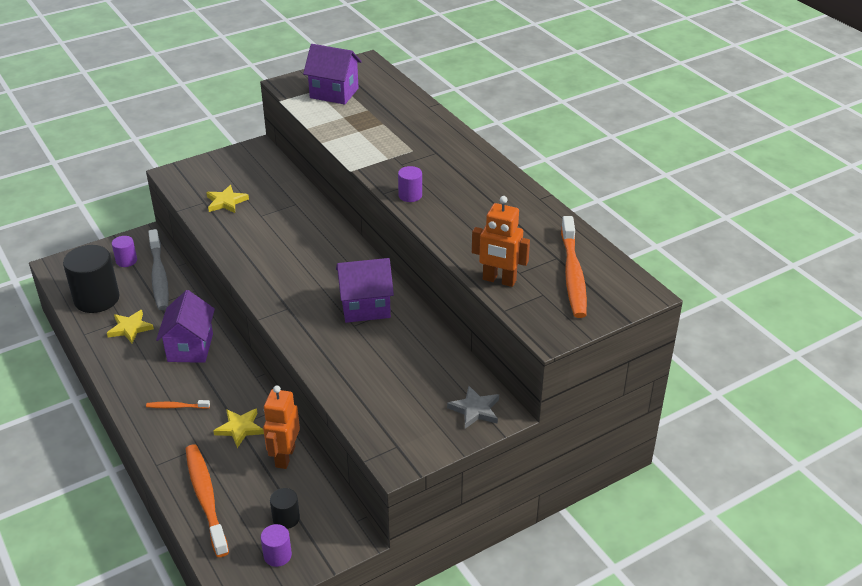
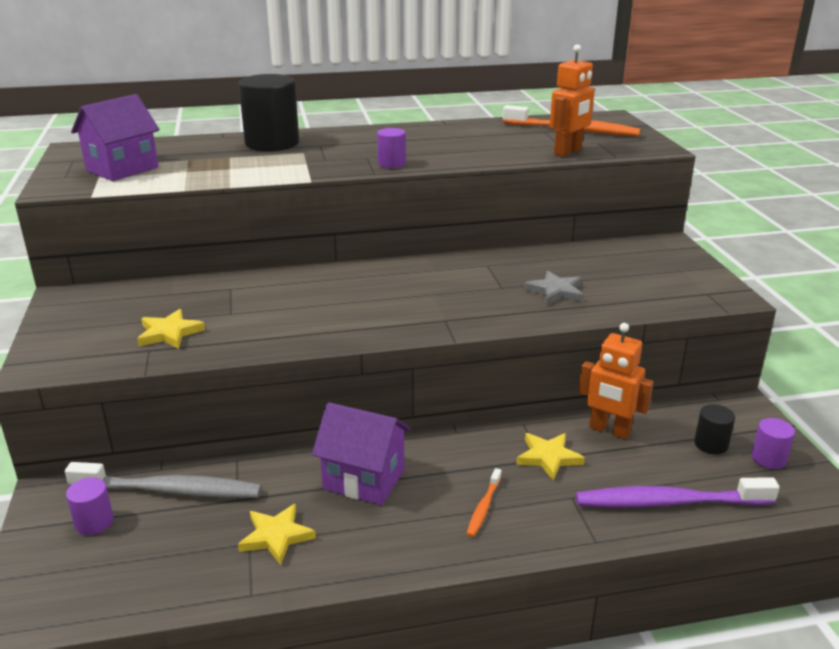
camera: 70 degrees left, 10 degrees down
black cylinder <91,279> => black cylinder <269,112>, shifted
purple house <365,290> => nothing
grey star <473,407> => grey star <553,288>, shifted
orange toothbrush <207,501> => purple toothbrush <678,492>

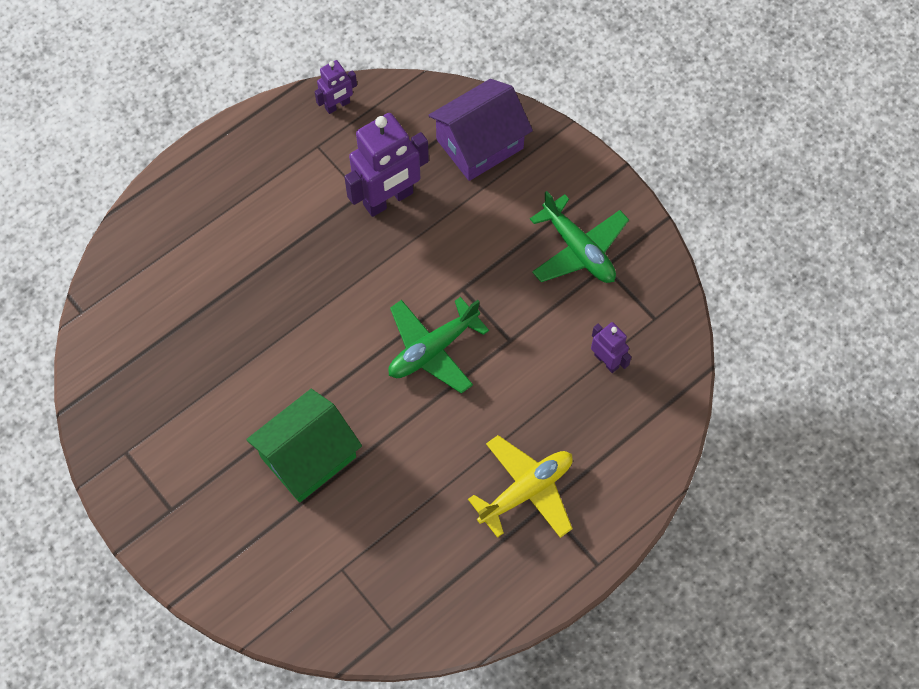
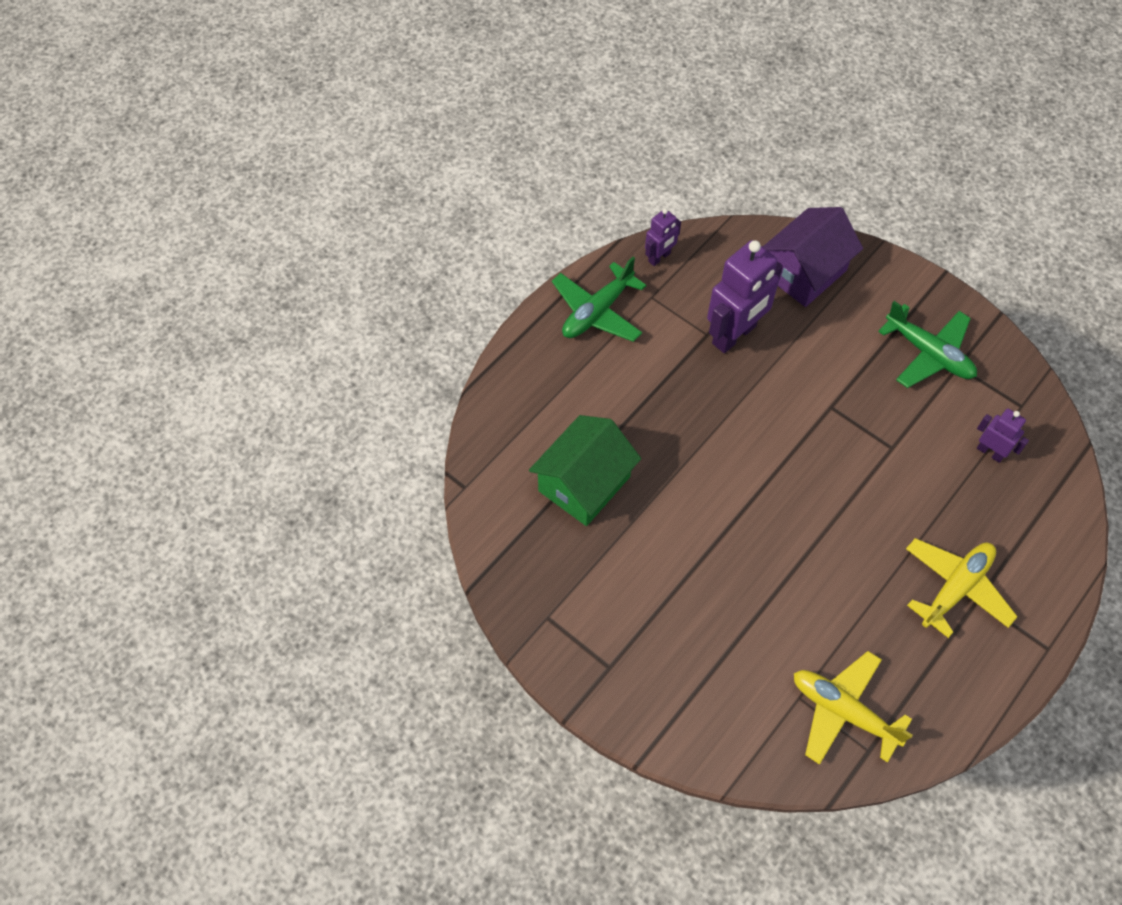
camera: 10 degrees left, 5 degrees down
green plane <438,345> => green plane <599,299>, shifted
green house <304,446> => green house <585,470>, shifted
nothing => yellow plane <853,708>

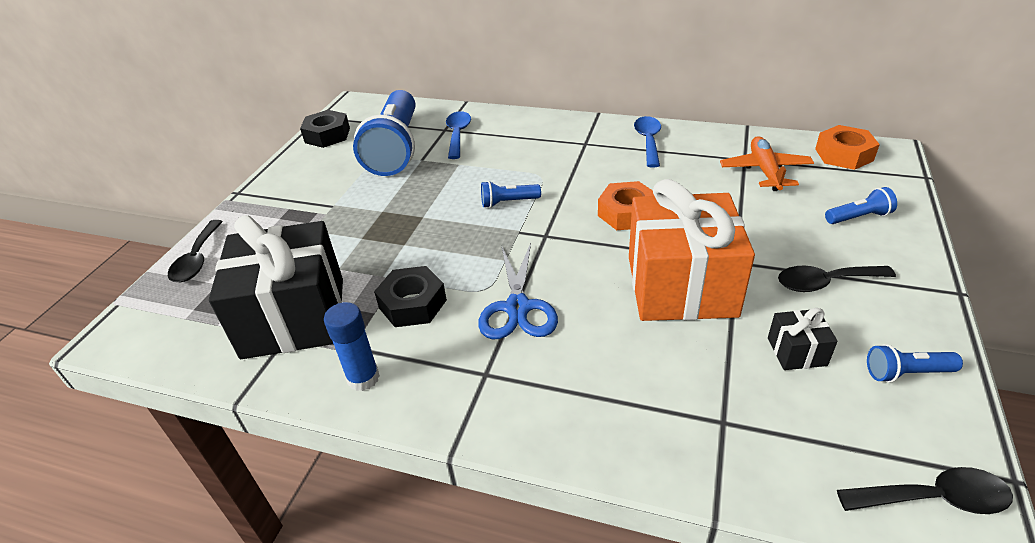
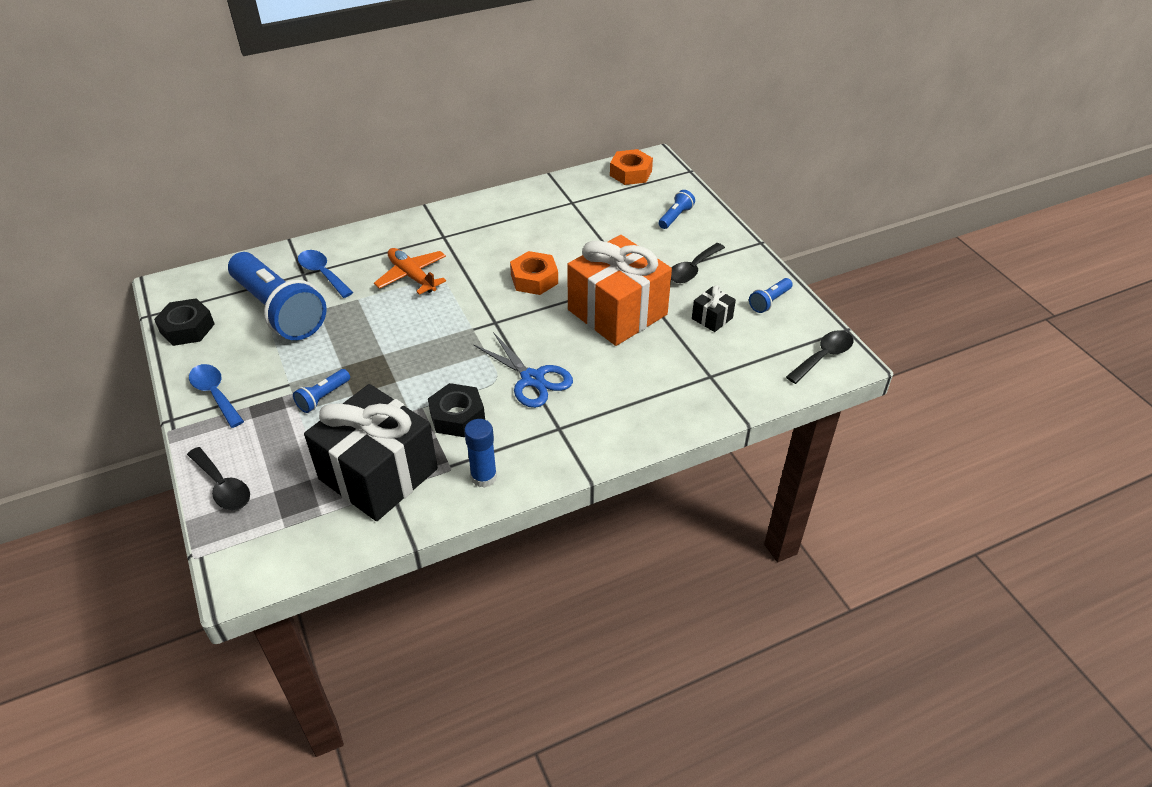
camera: 45 degrees left, 5 degrees up
blue spoon <647,142> => blue spoon <216,396>, shifted
orange plane <767,163> => orange plane <410,271>, shifted
blue flashlight <511,194> => blue flashlight <321,391>, shifted

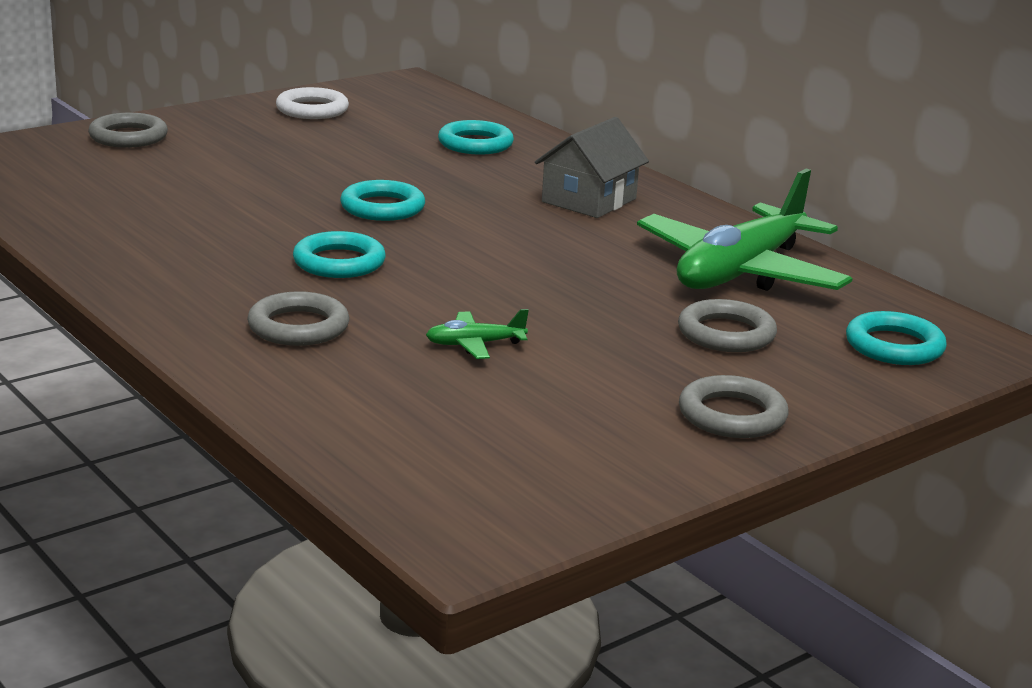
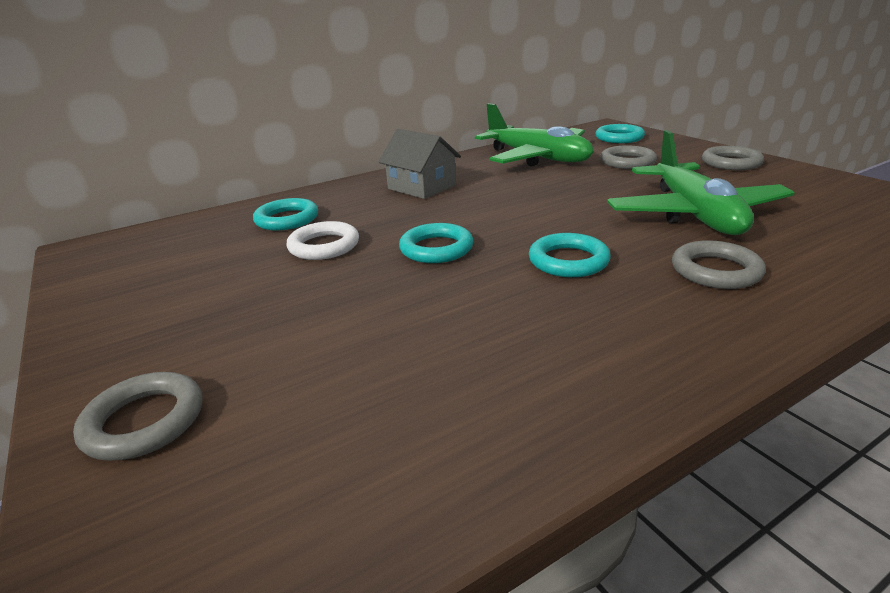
camera: 80 degrees left, 5 degrees up
white ring <312,103> => white ring <322,240>, shifted
green plane <477,334> => green plane <701,182>, x2.48

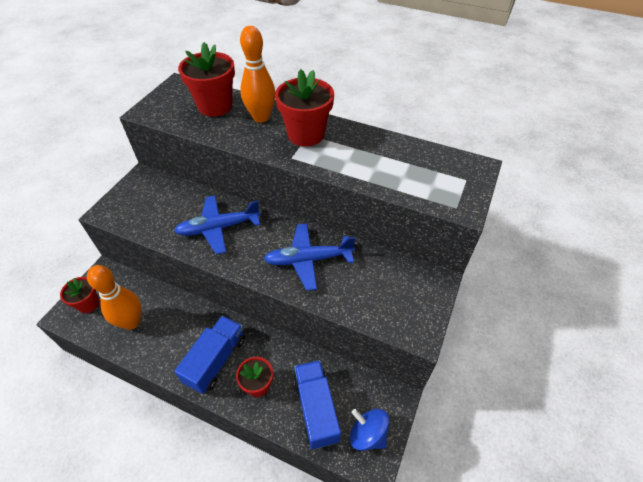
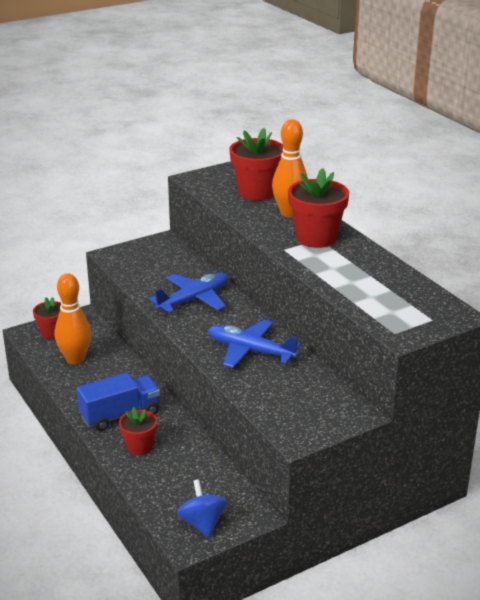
camera: 35 degrees right, 20 degrees down
blue plane <217,224> => blue plane <188,293>, 120 degrees clockwise
blue truck <317,404> => nothing

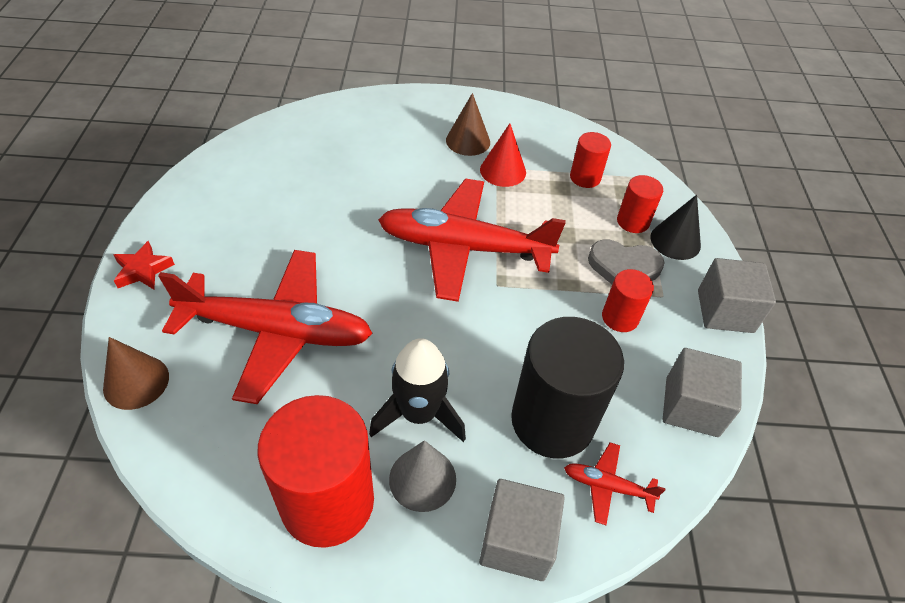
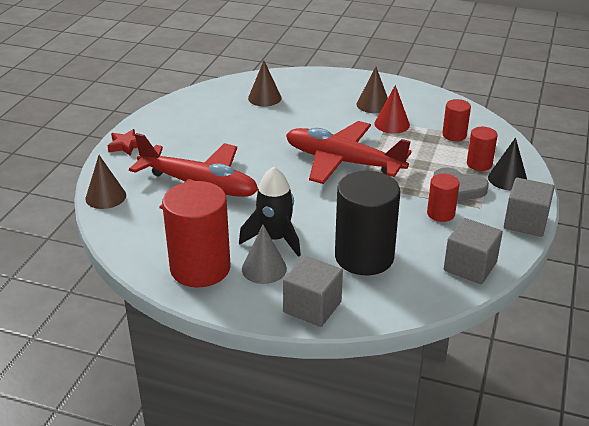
camera: 20 degrees right, 15 degrees down
red plane <615,483> => nothing
nothing => brown cone <265,83>

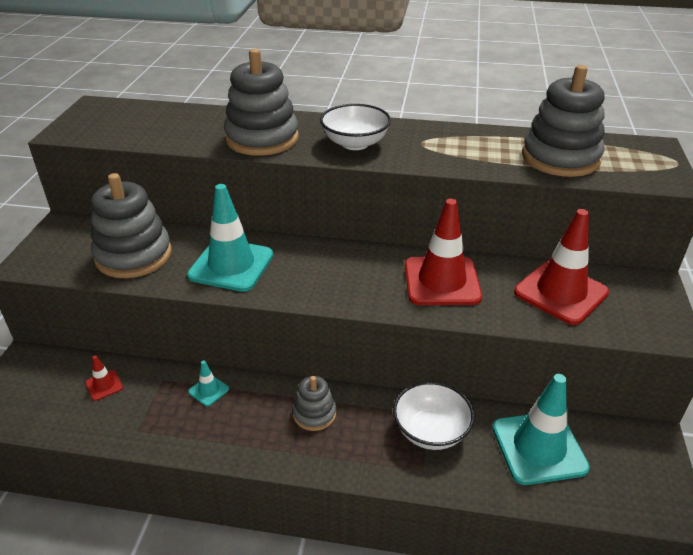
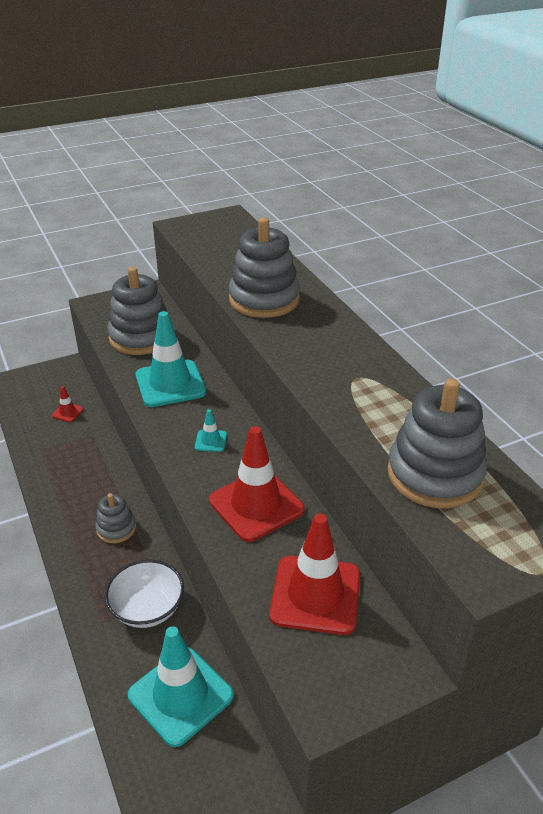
camera: 55 degrees right, 0 degrees up
white bowl <355,127> => nothing
turquoise traffic cone <208,383> => turquoise traffic cone <211,430>, shifted

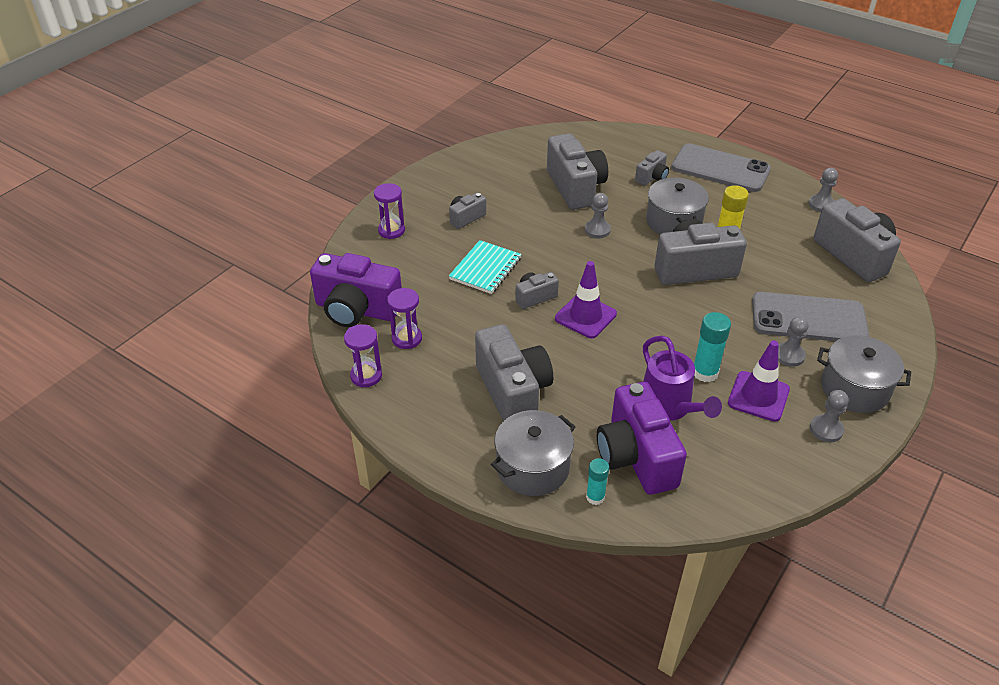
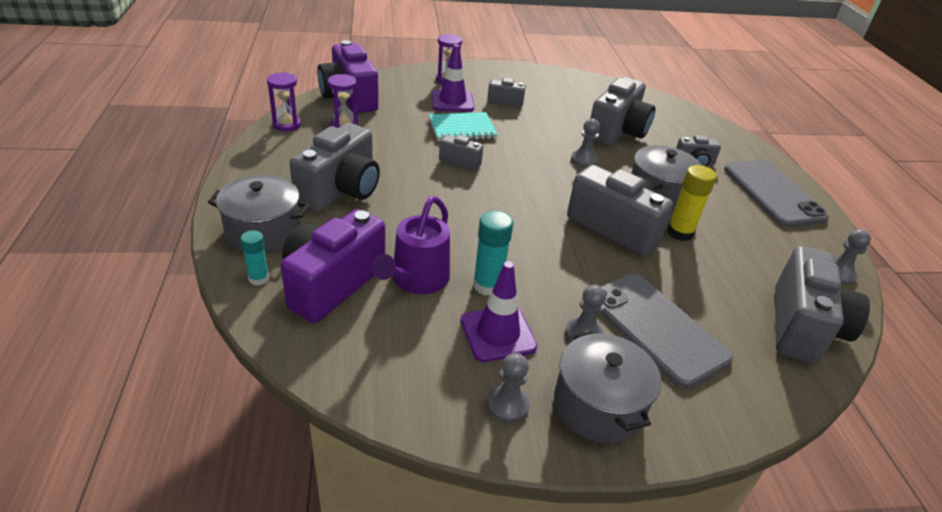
camera: 45 degrees right, 5 degrees down
purple traffic cone <586,299> => purple traffic cone <453,78>, shifted

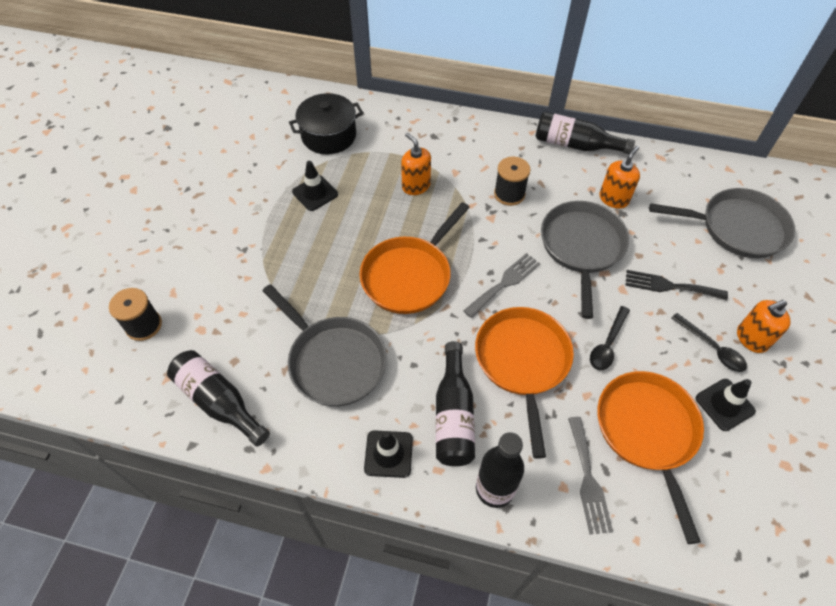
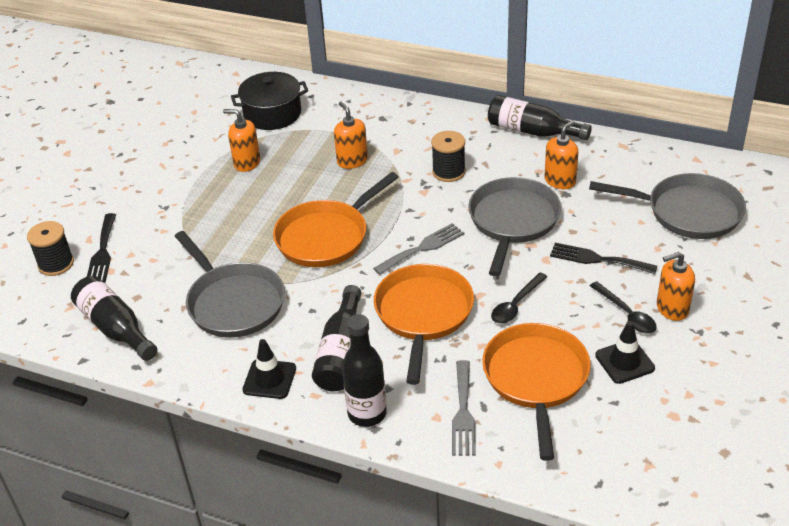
camera: 10 degrees right, 15 degrees down
black traffic cone <315,186> => orange soap dispenser <241,140>
nothing => black fork <101,248>

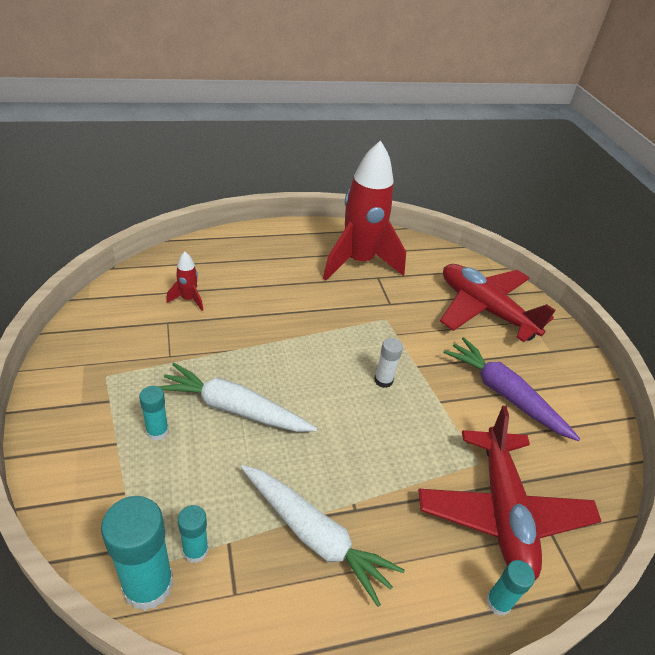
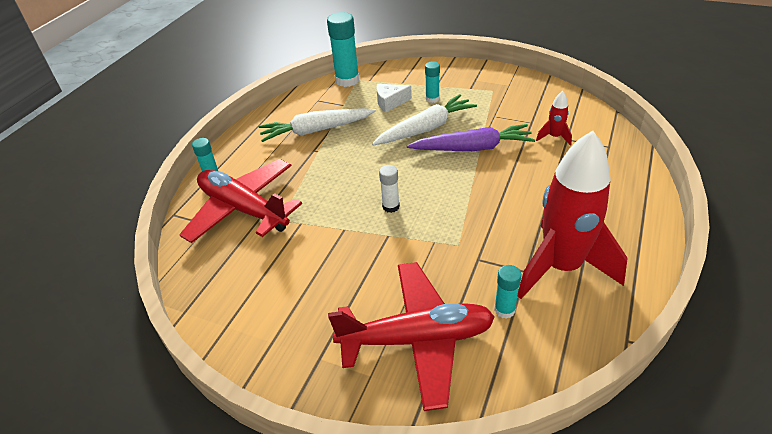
camera: 135 degrees right, 0 degrees up
purple carrot <511,389> => purple carrot <471,137>, shifted
turquoise glue stick <193,534> => turquoise glue stick <507,292>, shifted
nothing => white cheese <394,98>

